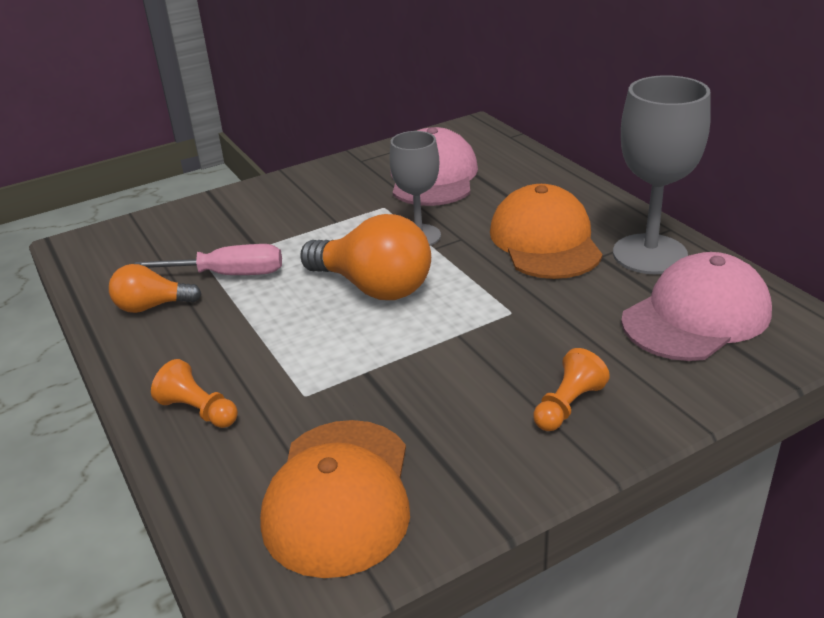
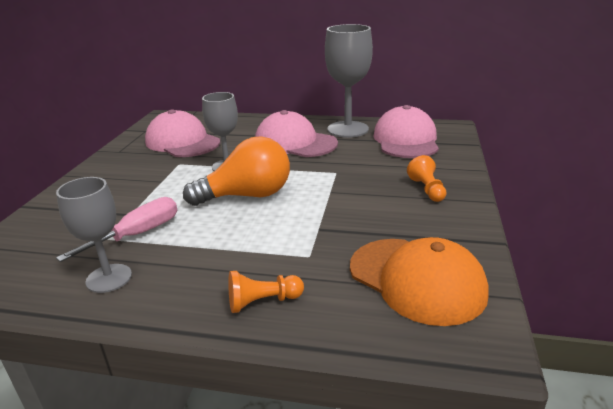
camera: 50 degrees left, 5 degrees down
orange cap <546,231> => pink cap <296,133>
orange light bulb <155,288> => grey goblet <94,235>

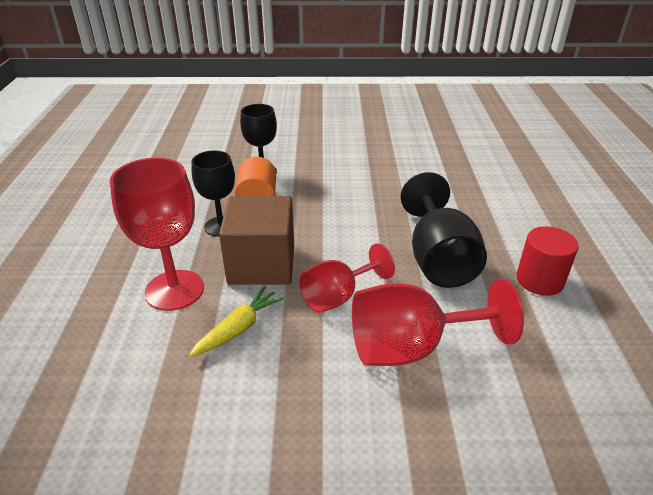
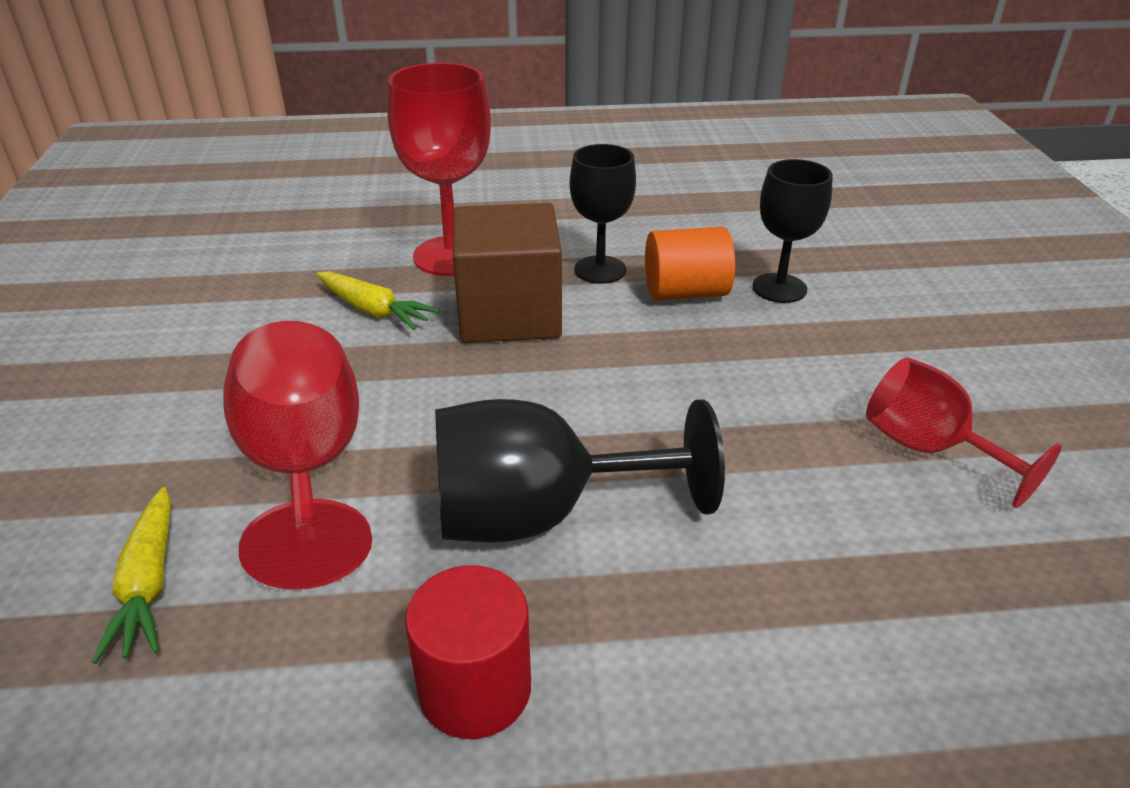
camera: 85 degrees right, 0 degrees up
red goblet <347,278> => red goblet <964,433>, shifted
nothing => yellow carrot <131,575>

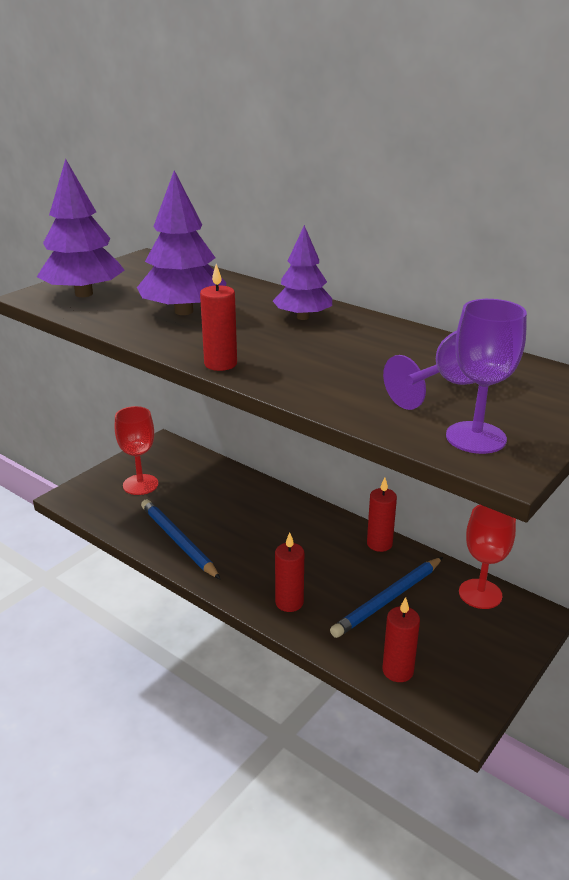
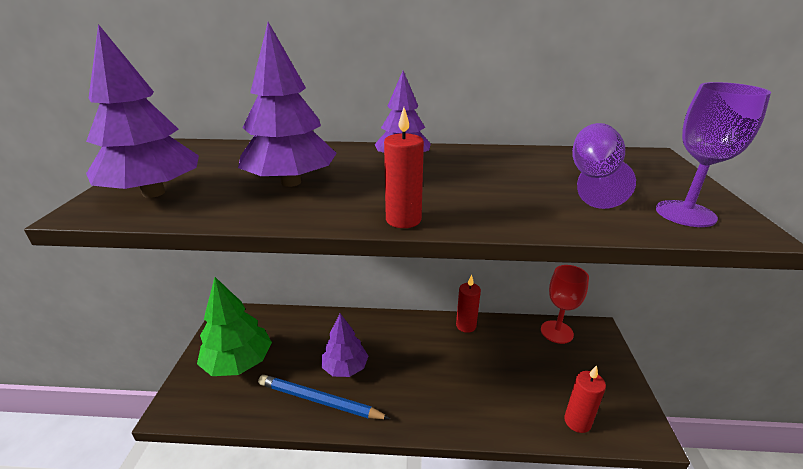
camera: 35 degrees left, 0 degrees up
red goblet <136,450> => green tree <234,326>
red candle <289,572> => nothing
blue pencil <386,597> => nothing
nothing => purple tree <345,345>

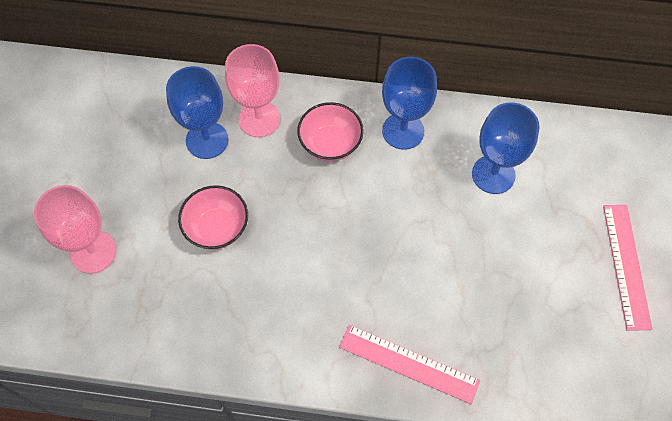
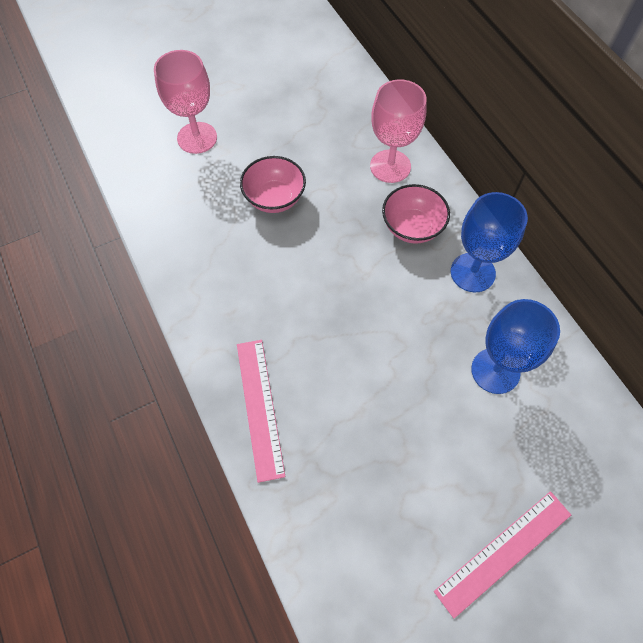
camera: 55 degrees right, 0 degrees up
blue goblet <197,112> => nothing

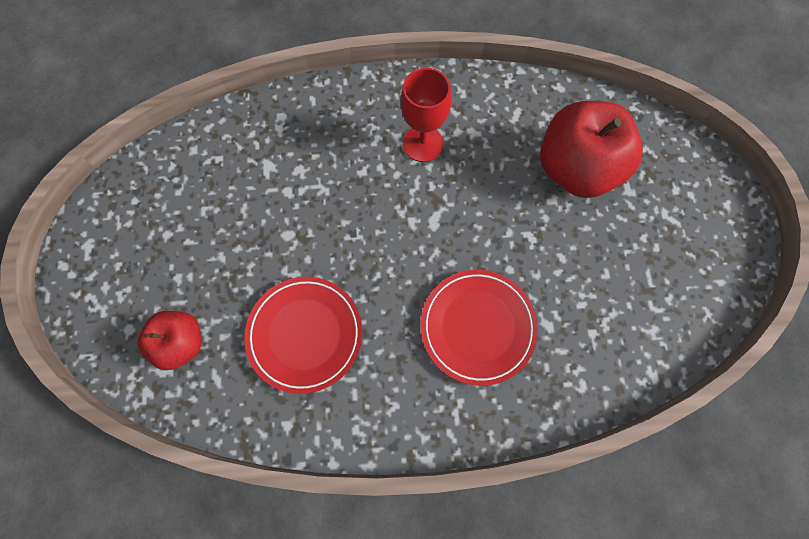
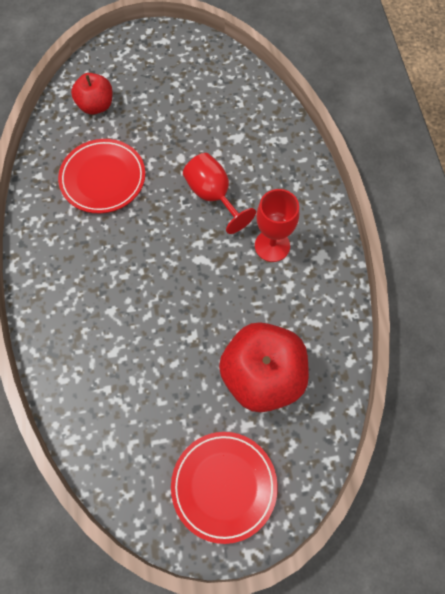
camera: 85 degrees right, 5 degrees down
red plate <479,328> => red plate <224,488>, shifted
nothing => red goblet <219,193>

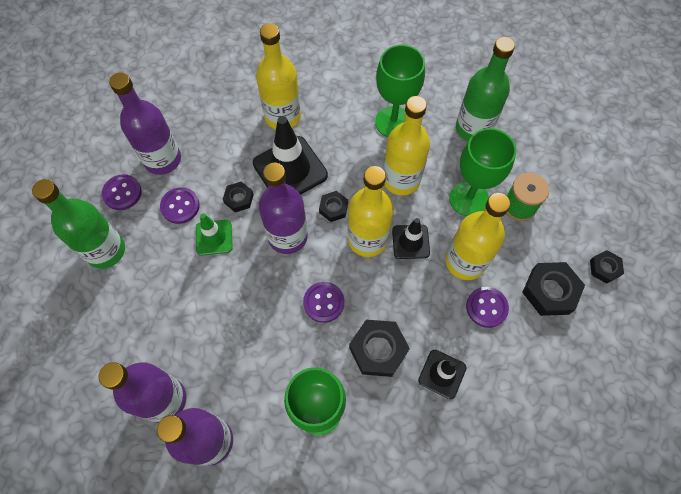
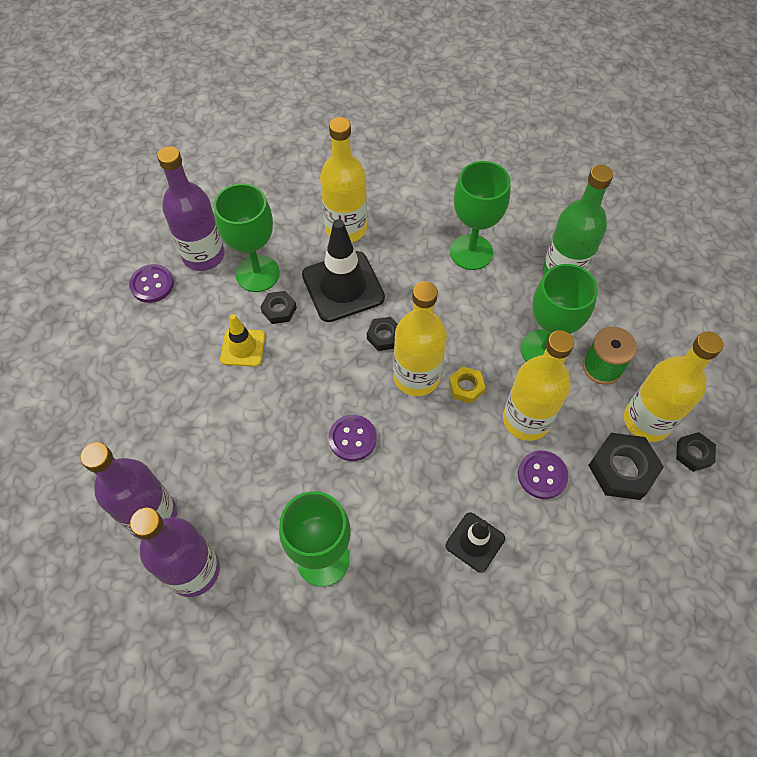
camera: 10 degrees right, 5 degrees down
yellow bottle <406,146> => yellow bottle <673,386>, shifted
purple bottle <283,208> => nothing
green bottle <78,224> => nothing
purple button <180,205> => nothing
green traffic cone <214,234> => yellow traffic cone <242,340>
black traffic cone <411,238> => yellow nut <467,385>
black nut <379,348> => nothing
nothing => green goblet <247,238>

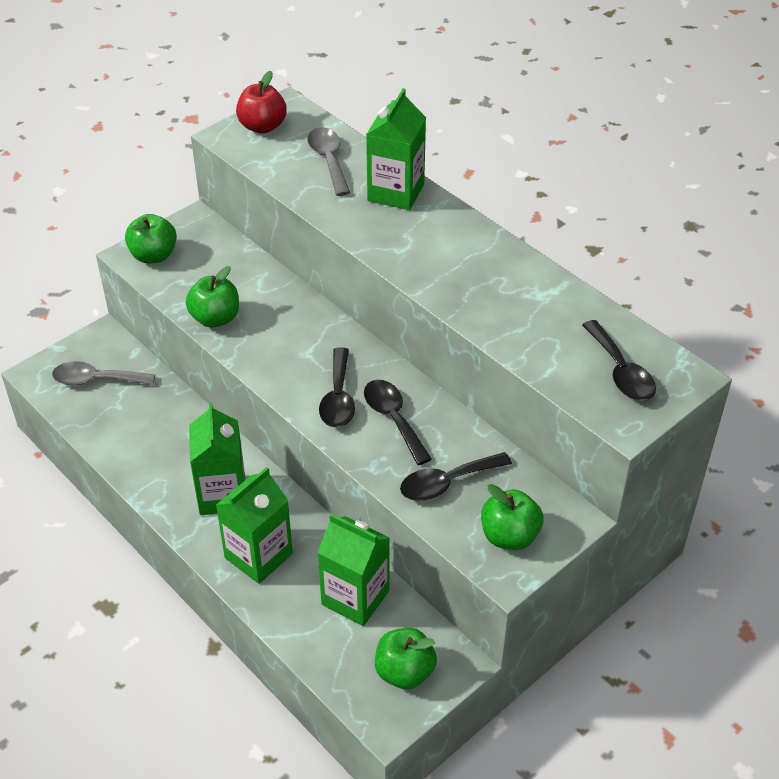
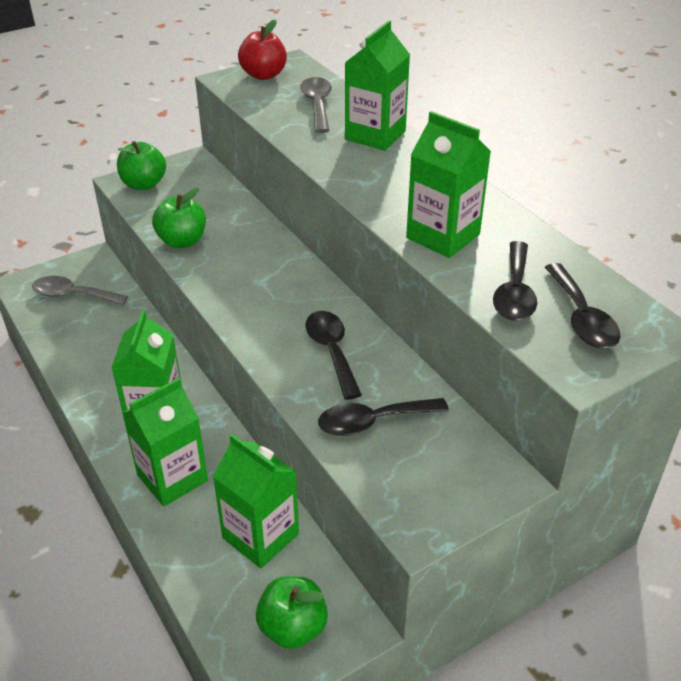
camera: 10 degrees right, 5 degrees down
black spoon <337,387> => black spoon <515,281>, shifted
green apple <512,517> => nothing
nothing => green carton <448,184>

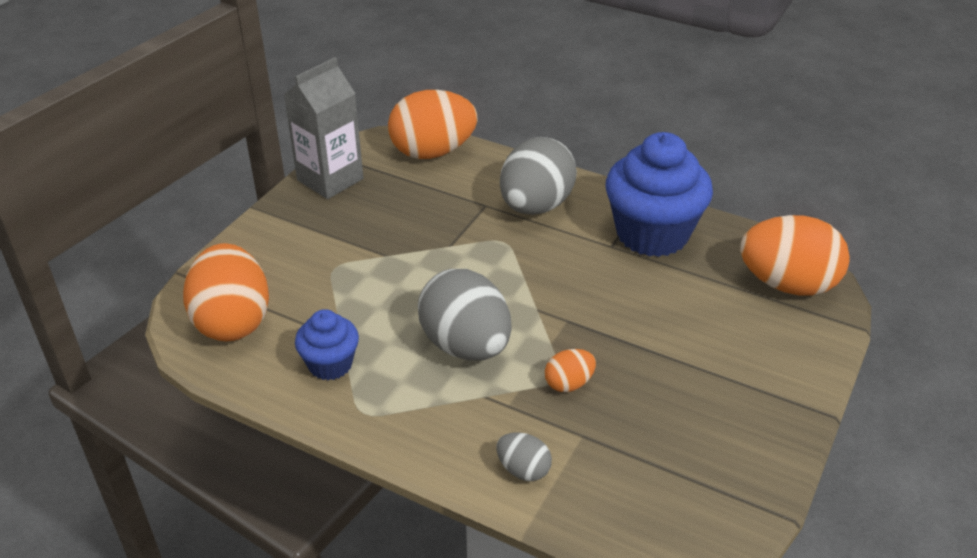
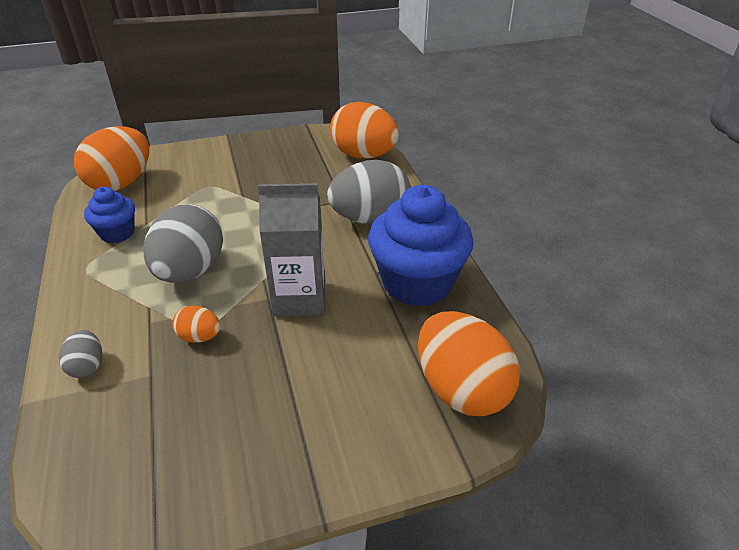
camera: 45 degrees right, 0 degrees up
grey carton <323,128> => grey carton <291,250>, shifted

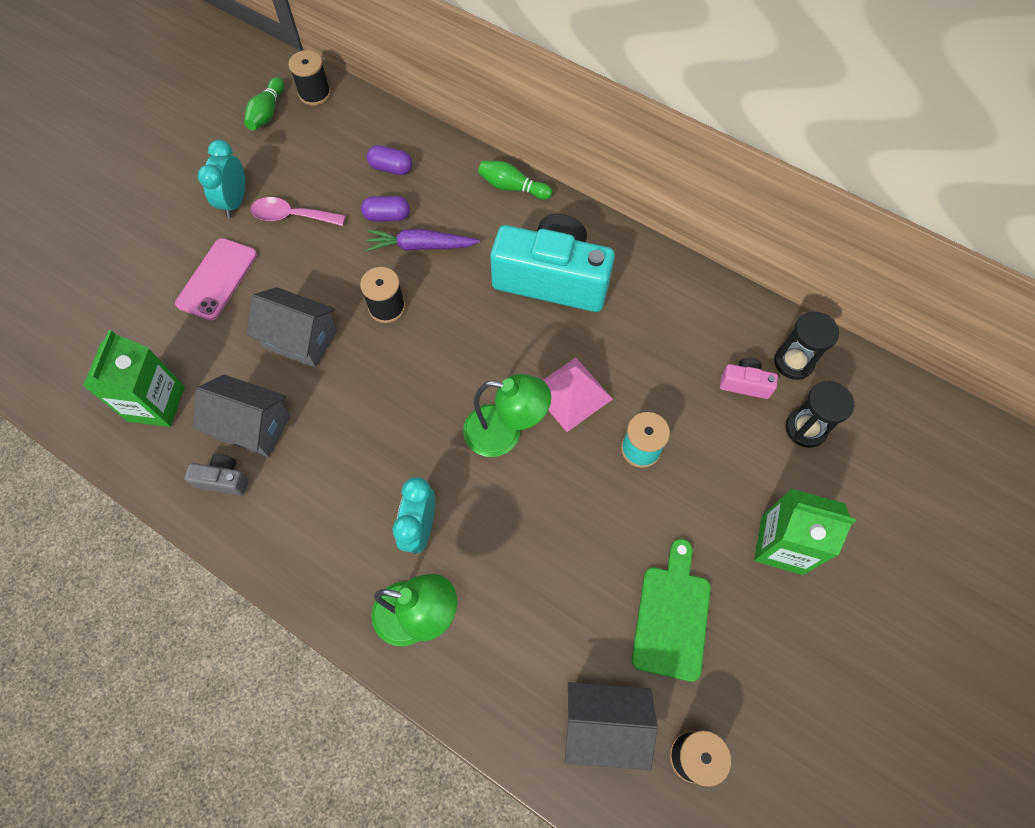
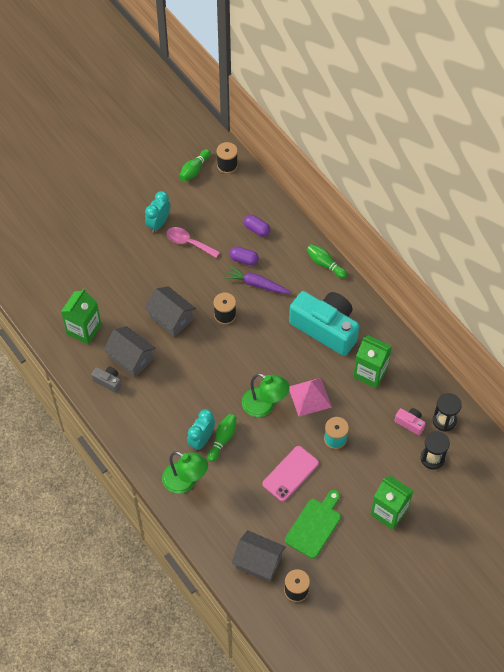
camera: 20 degrees right, 5 degrees down
pink phone <216,279> => pink phone <290,473>, shifted
nothing => green carton <372,361>
nothing => green bowling pin <222,438>

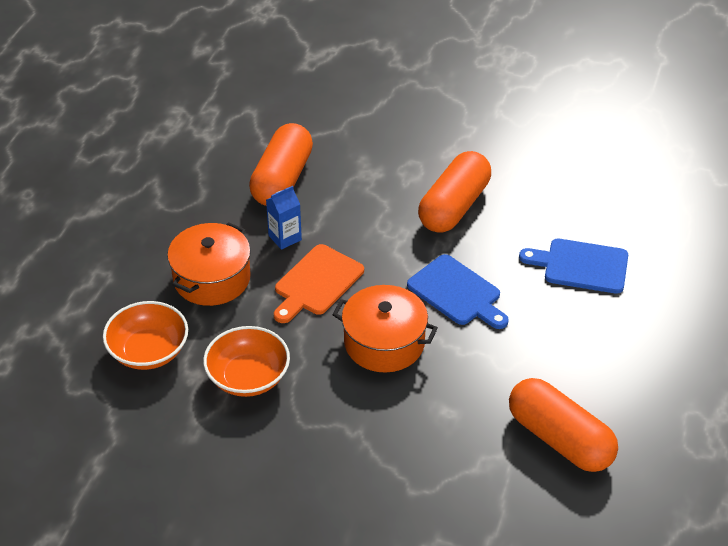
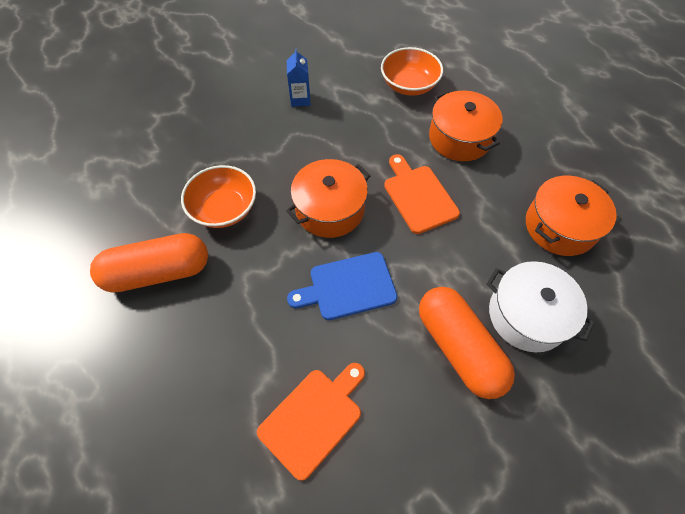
camera: 120 degrees right, 15 degrees up
orange capsule <281,164> => orange pot <571,216>
blue carton <284,218> => blue carton <299,78>, shifted
blue cutting board <573,266> => orange cutting board <311,422>
orange bowl <246,361> => orange bowl <218,196>, shifted
nothing => white pot <541,306>

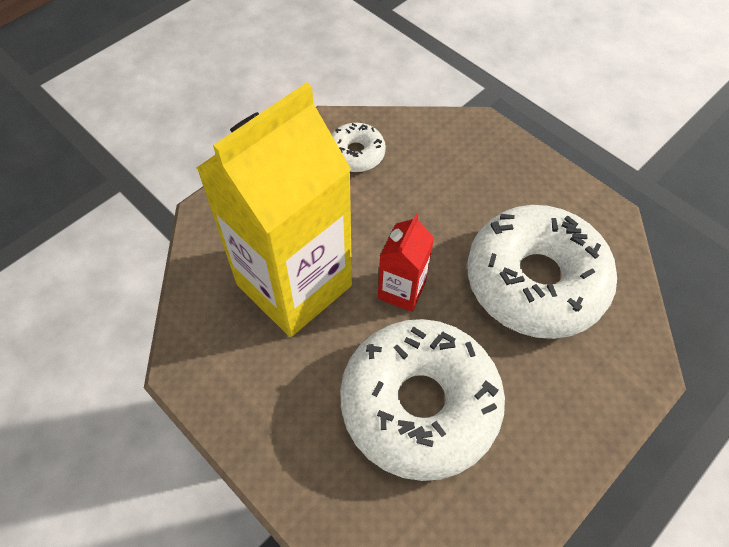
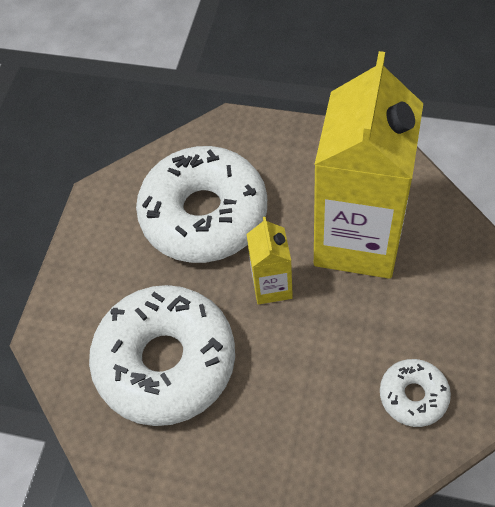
camera: 155 degrees right, 0 degrees up
red carton <406,263> => yellow carton <269,261>

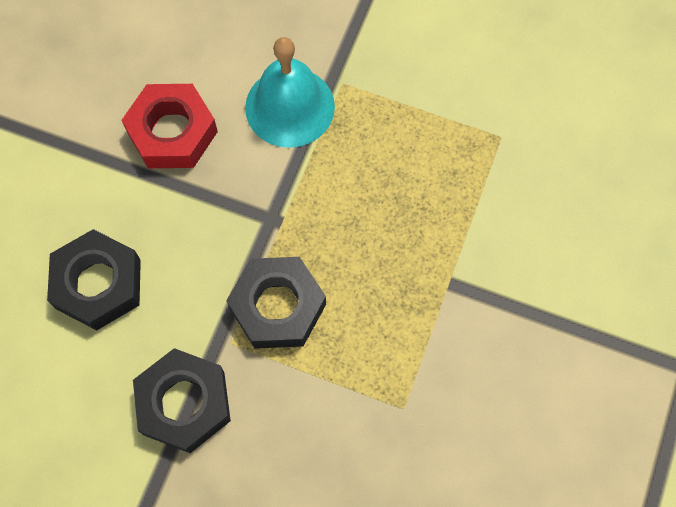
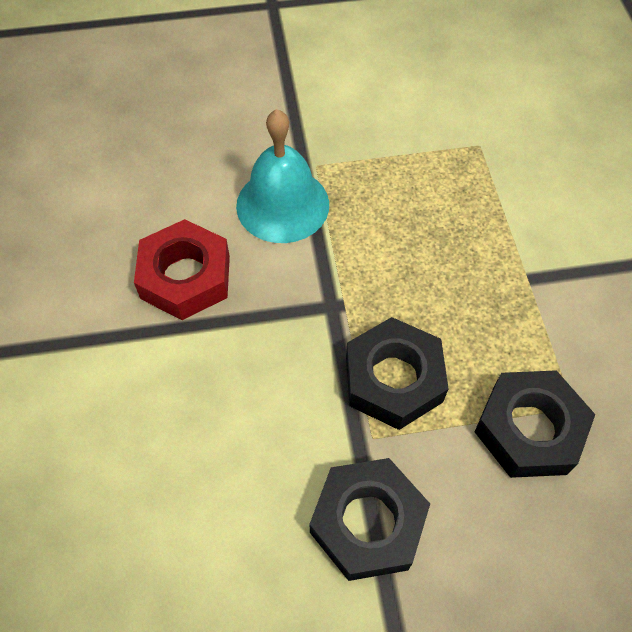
camera: 30 degrees left, 10 degrees down
black nut <94,279> => black nut <535,424>, shifted

